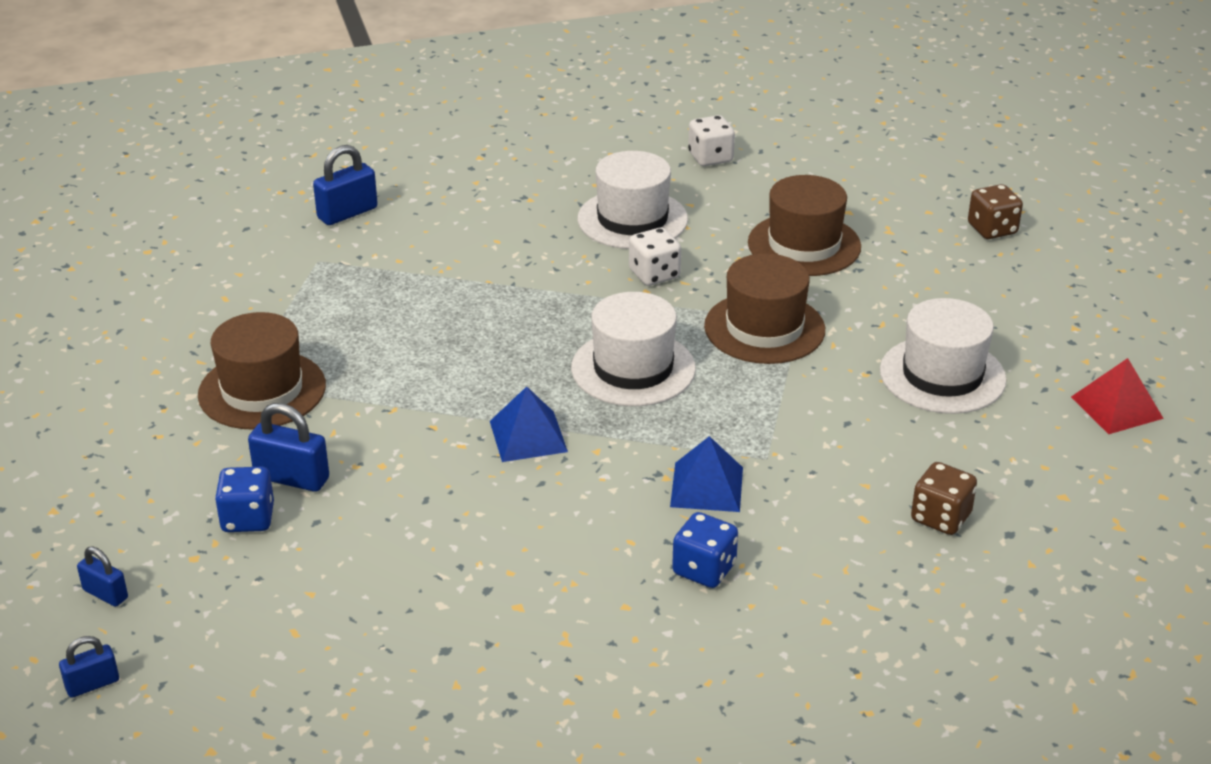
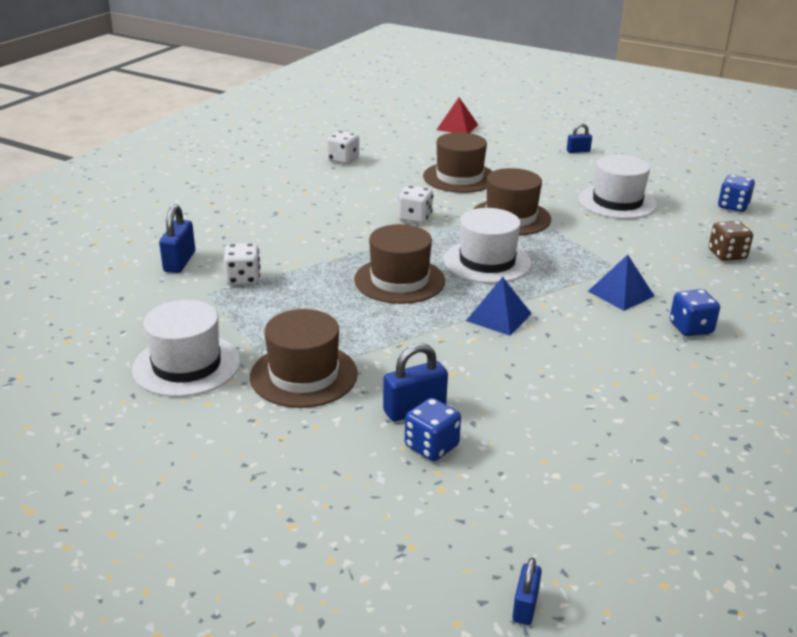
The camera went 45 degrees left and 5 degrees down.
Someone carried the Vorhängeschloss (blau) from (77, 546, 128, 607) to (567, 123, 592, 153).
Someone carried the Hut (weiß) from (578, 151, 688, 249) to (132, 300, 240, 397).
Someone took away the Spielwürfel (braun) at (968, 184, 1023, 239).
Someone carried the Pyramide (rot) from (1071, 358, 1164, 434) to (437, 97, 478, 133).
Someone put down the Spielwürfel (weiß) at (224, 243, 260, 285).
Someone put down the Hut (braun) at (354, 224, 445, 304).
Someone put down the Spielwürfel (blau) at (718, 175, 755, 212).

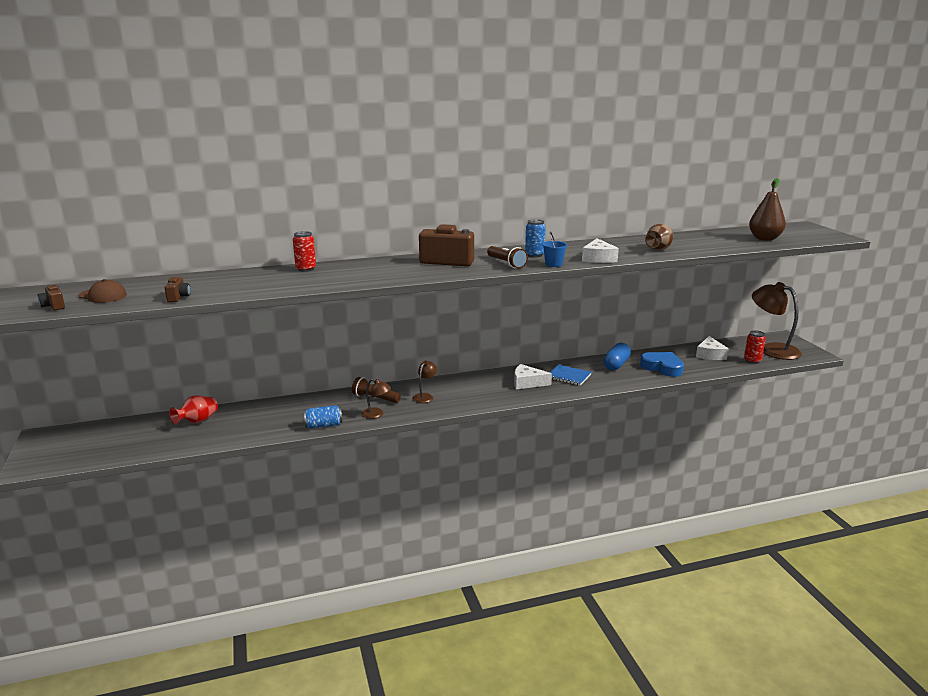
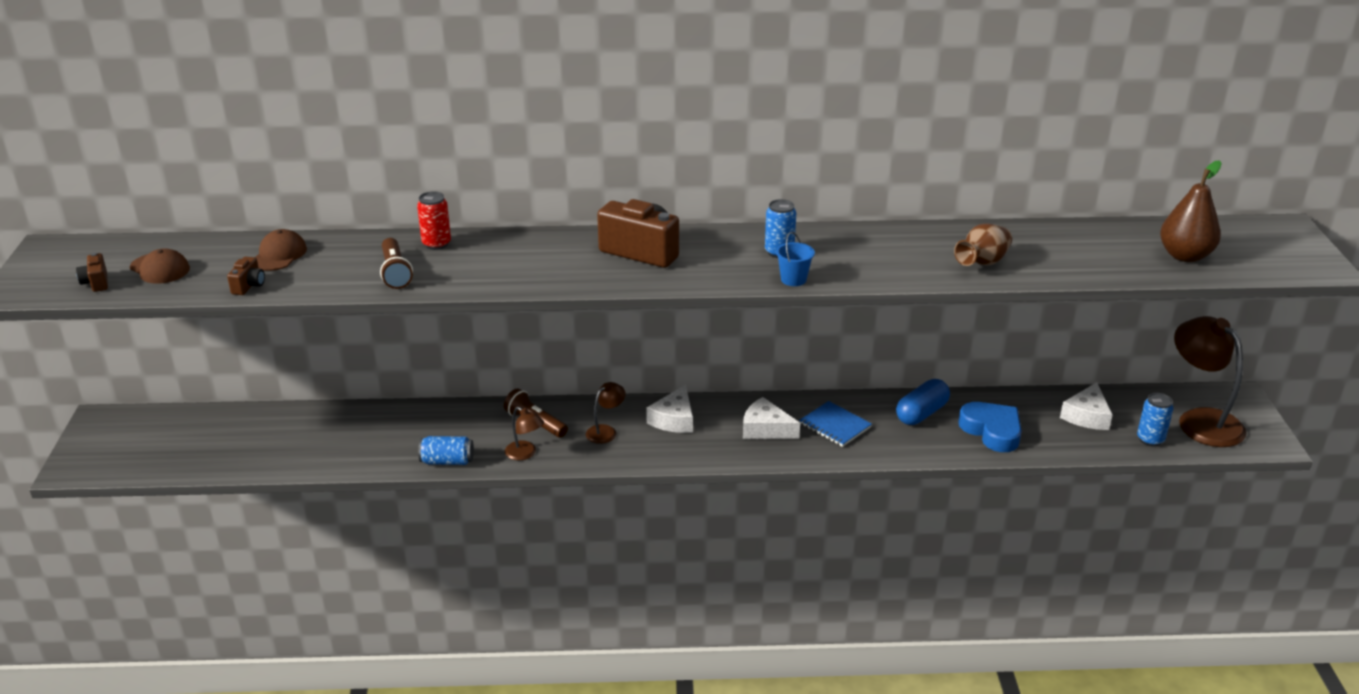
The camera went 15 degrees right and 10 degrees up.
Someone took away the Vase (rot) at (169, 395, 218, 425).
Someone carried the Taschenlampe (braun) from (487, 246, 528, 269) to (380, 238, 413, 289).
Someone carried the Käse (weiß) from (582, 238, 619, 263) to (646, 385, 693, 433).
Someone repainted the Dose (rot) at (744, 330, 766, 364), which became the Dose (blau) at (1137, 393, 1173, 446).
Someone put down the Kappe (braun) at (255, 229, 307, 271).

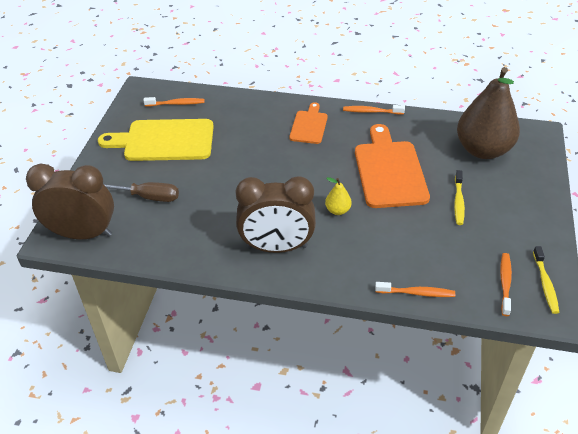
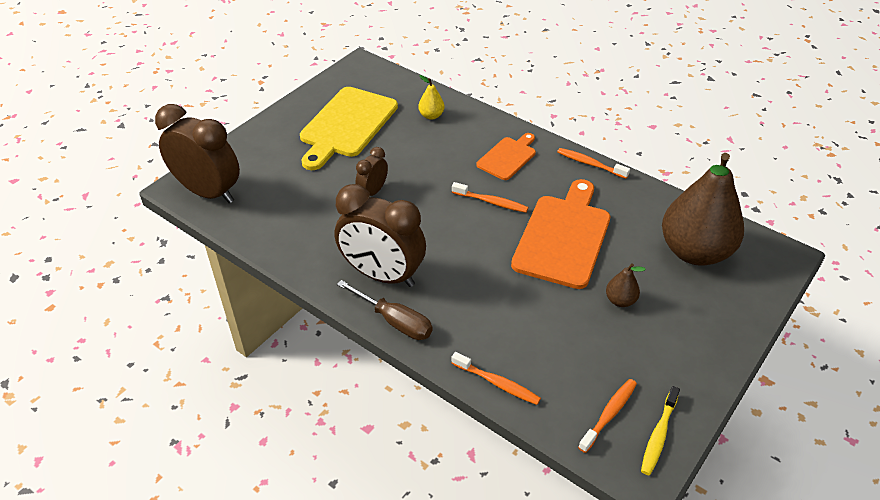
The camera went 25 degrees right and 0 degrees up.
Someone rotated the Schneidebrett (gelb) at (98, 119, 214, 161) by 90 degrees counterclockwise.
Someone carried the Schraubenzieher (braun) from (103, 182, 179, 202) to (337, 280, 432, 340).
Someone carried the Zahnbürste (orange) from (143, 97, 204, 106) to (452, 182, 528, 213).
Someone carried the Birne (gelb) from (325, 177, 352, 215) to (418, 75, 445, 120).
Someone swapped the Zahnbürste (gelb) at (454, 170, 465, 225) for the Birne (braun) at (606, 263, 646, 307).
Someone put down the Wecker (braun) at (356, 147, 388, 196).

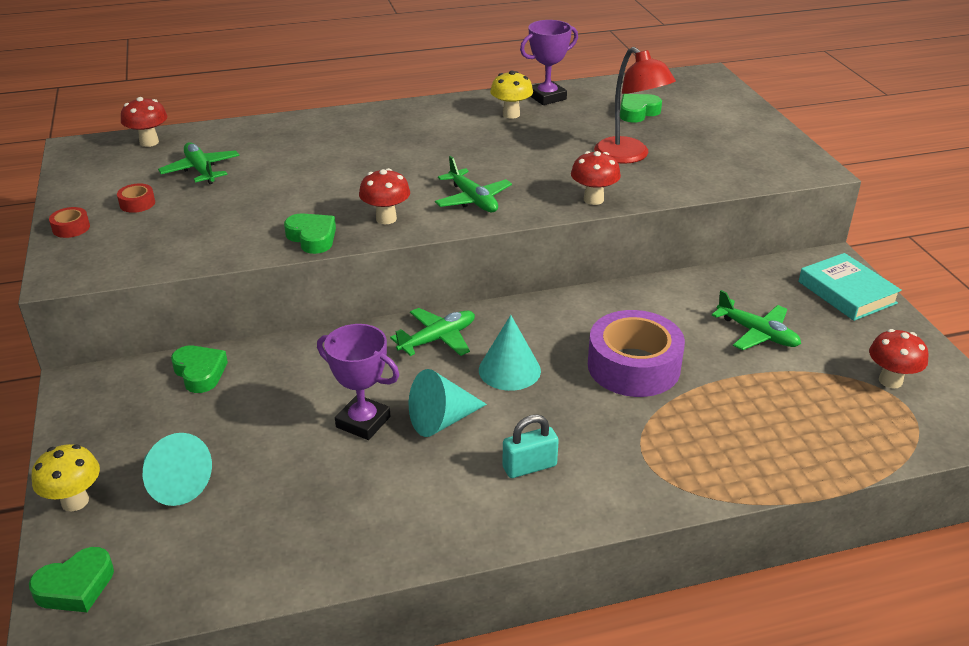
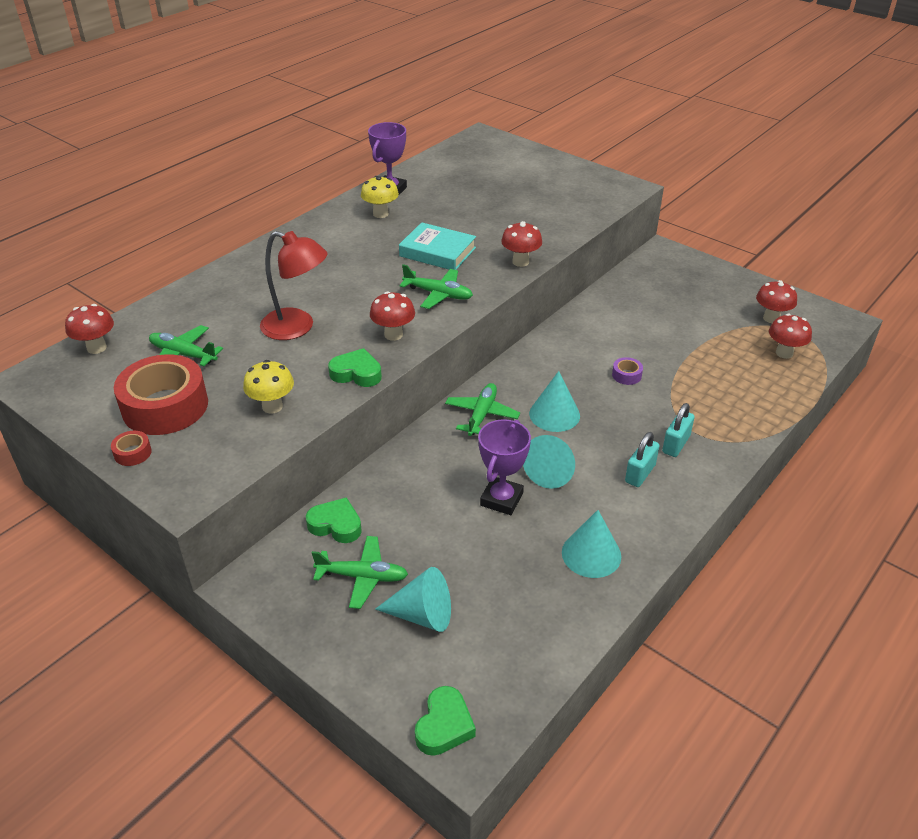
The camera went 35 degrees left and 5 degrees up.
Someone carried the Pilz (gelb) from (32, 444, 100, 512) to (243, 360, 294, 414).
Someone scaled the Klebeband (rot) at (117, 183, 155, 213) by 2.46.
Someone rotated the Pokal (lila) at (317, 324, 399, 440) by 60 degrees counterclockwise.
Someone scaled the Klebeband (lila) at (588, 310, 685, 397) by 0.41.
Someone carried the Lampe (rot) from (594, 47, 676, 164) to (260, 231, 328, 340).
Someone took away the Herz (grün) at (620, 94, 662, 122).
Someone carried the Flugzeug (grün) from (712, 290, 801, 350) to (312, 536, 408, 609).
Someone carried the Buch (türkis) from (799, 253, 902, 321) to (399, 222, 476, 270).
Someone put down the Kegel (türkis) at (562, 510, 621, 578).
Someone put down the Vorhängeschloss (türkis) at (662, 403, 695, 457).
Someone put down the Pilz (rot) at (769, 314, 812, 359).

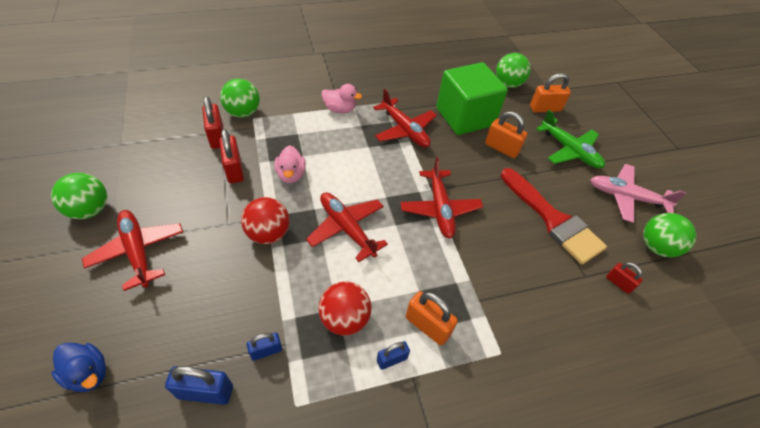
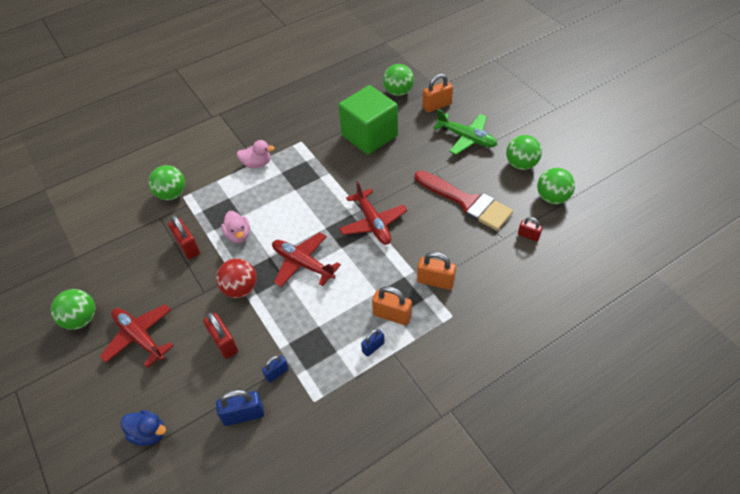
The camera went 10 degrees left and 0 degrees up.
Someone carried the Vorhängeschloss (rot) from (202, 96, 224, 149) to (203, 312, 238, 359).
Someone took away the Ball (rot) at (318, 282, 371, 336).
Someone took away the Flugzeug (rot) at (373, 89, 437, 148).
Someone carried the Vorhängeschloss (orange) from (485, 111, 527, 158) to (417, 252, 456, 290).
Someone swapped the Flugzeug (rosa) at (590, 164, 687, 223) for the Ball (grün) at (506, 135, 542, 170).

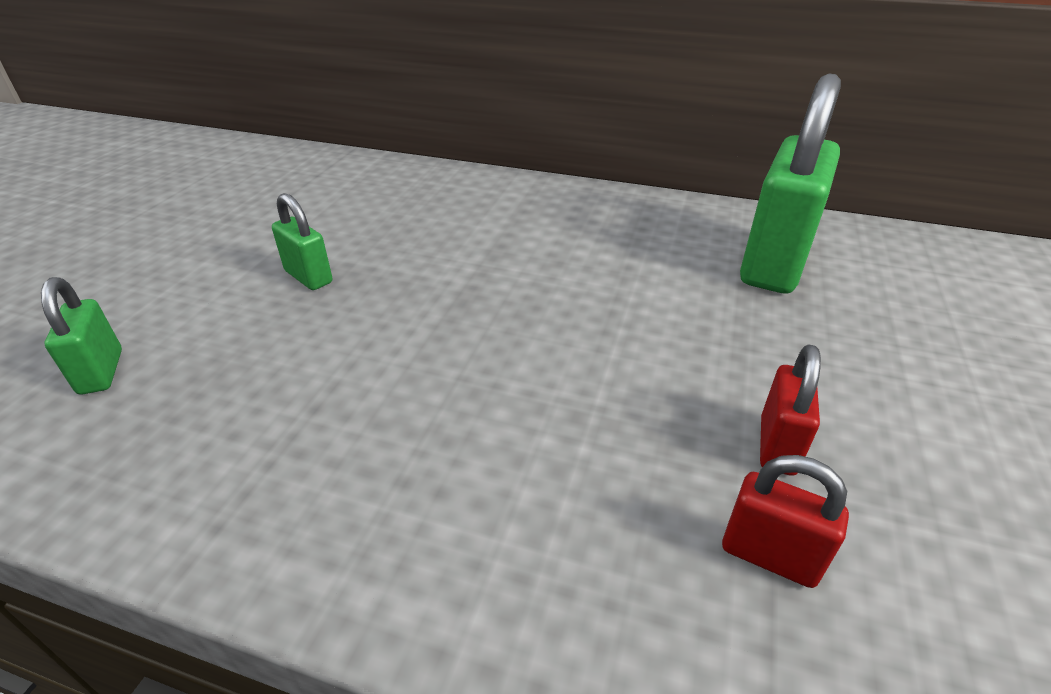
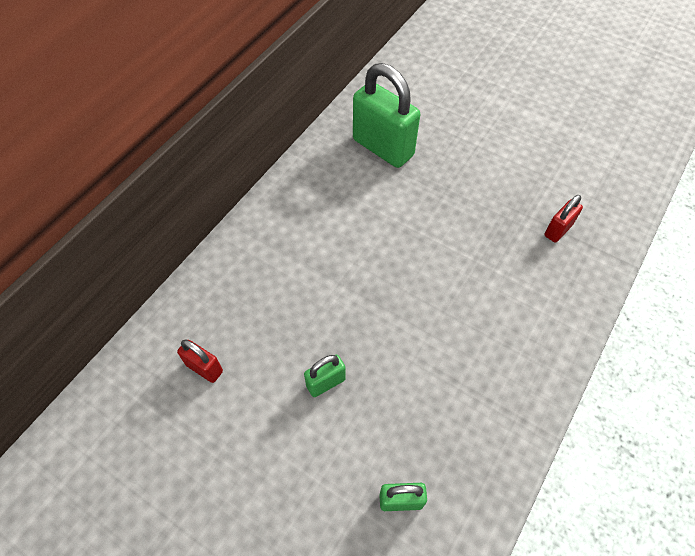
The camera went 75 degrees left and 20 degrees up.
Someone carried the Vorhängeschloss (rot) from (760, 344, 821, 476) to (177, 339, 223, 383).

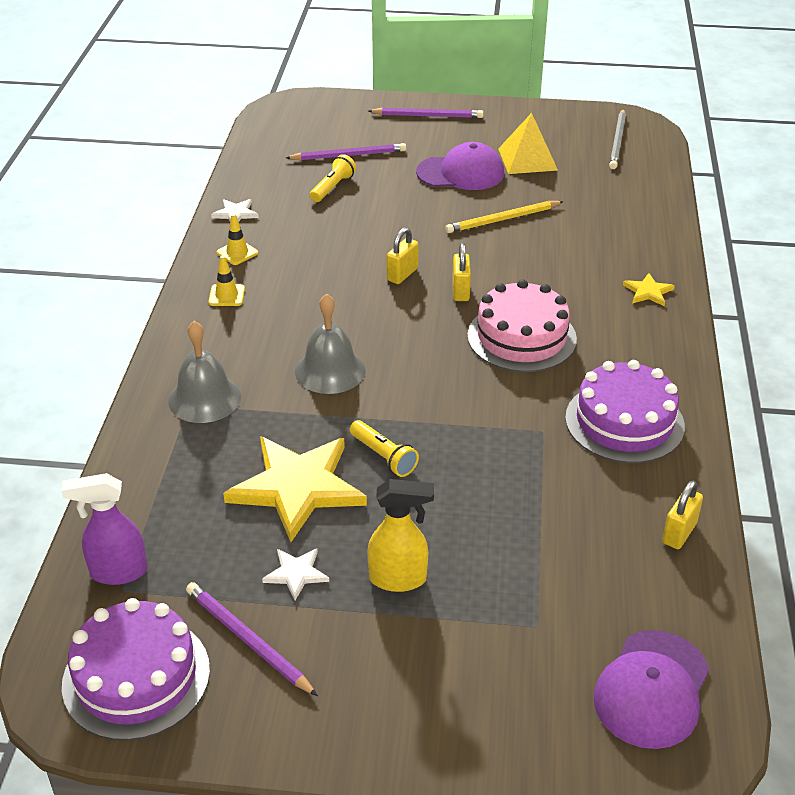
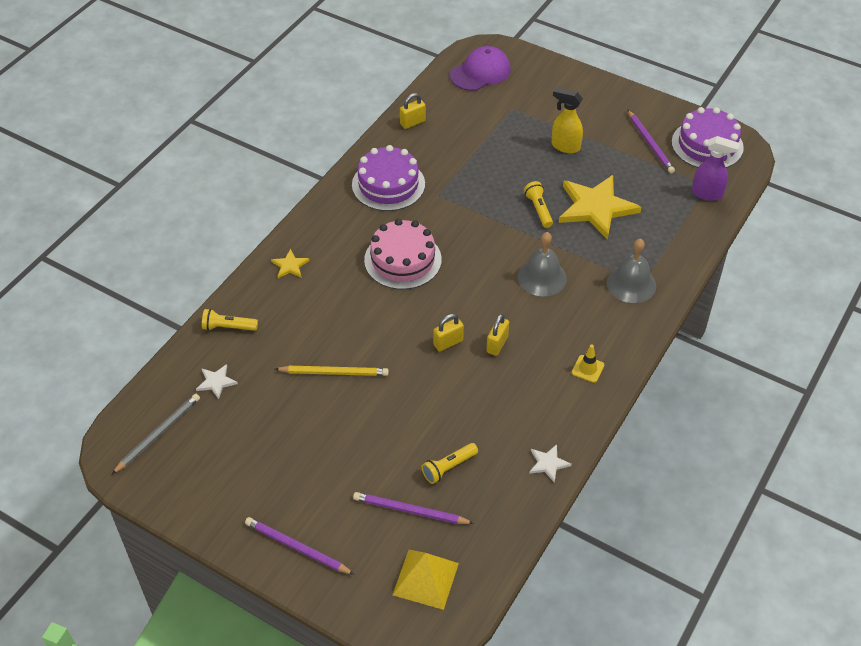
The camera went 155 degrees left and 10 degrees up.
Someone took away the Leitkegel (gelb) at (216, 214, 258, 265).
Someone carried the Stern (weiß) from (262, 548, 329, 600) to (196, 364, 238, 399).
Someone took away the Kappe (lila) at (416, 142, 504, 190).
Someone carried the Vorhängeschloss (gelb) from (452, 243, 471, 301) to (486, 314, 509, 356).
Someone carried the Pyramide (gelb) from (498, 113, 558, 174) to (393, 550, 459, 610).
Someone put down the Taschenlampe (gelb) at (202, 309, 258, 331).

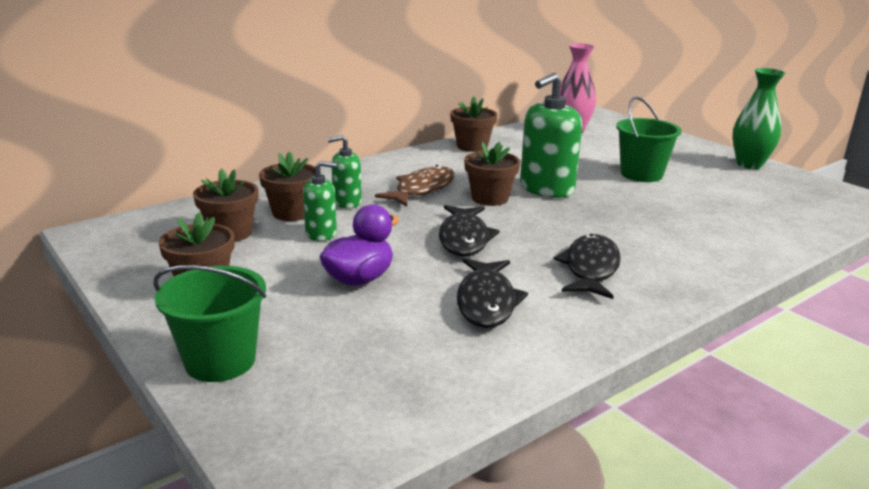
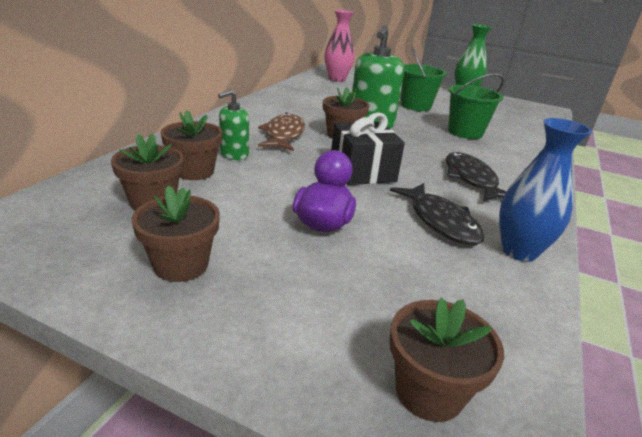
The camera went 30 degrees left and 5 degrees up.
Someone carried the Eimer (grün) from (153, 265, 266, 382) to (448, 73, 504, 139).
Someone took away the Seifenspender (grün) at (303, 161, 337, 241).
Someone swapped the Fisch (schwarz) at (439, 205, 500, 257) for the Geschenk (schwarz) at (331, 112, 405, 185).
Someone carried the Blumentopf (braun) from (450, 97, 497, 152) to (390, 298, 504, 422).
Someone put down the Vase (blau) at (499, 118, 592, 262).

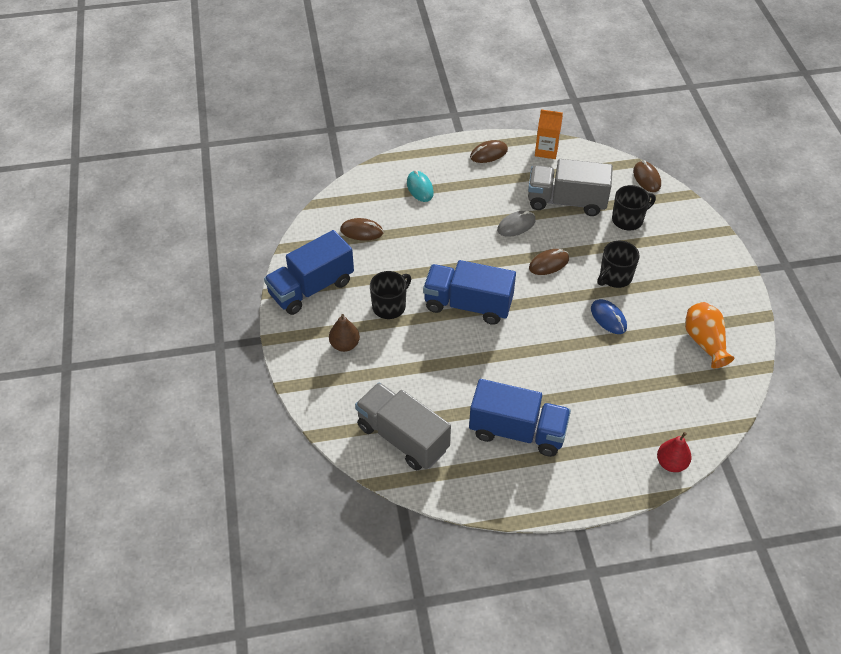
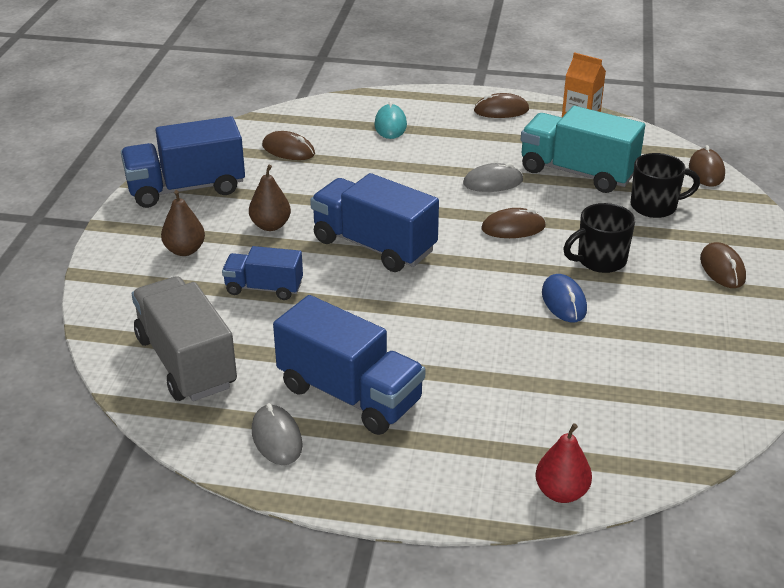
The camera went 20 degrees right and 15 degrees down.
Someone swapped the Tasse (schwarz) at (370, 271, 411, 319) for the Birne (braun) at (249, 165, 291, 231).
Someone repainted the Lastwagen (grau) at (528, 159, 613, 216), which became the Lastwagen (türkis) at (521, 106, 645, 193).
Someone took away the Vase (orange) at (685, 302, 734, 368).
Someone put down the Lastwagen (blau) at (222, 246, 303, 300).
Someone put down the Computermaus (grau) at (252, 403, 303, 465).
Someone put down the Computermaus (braun) at (700, 242, 746, 288).

